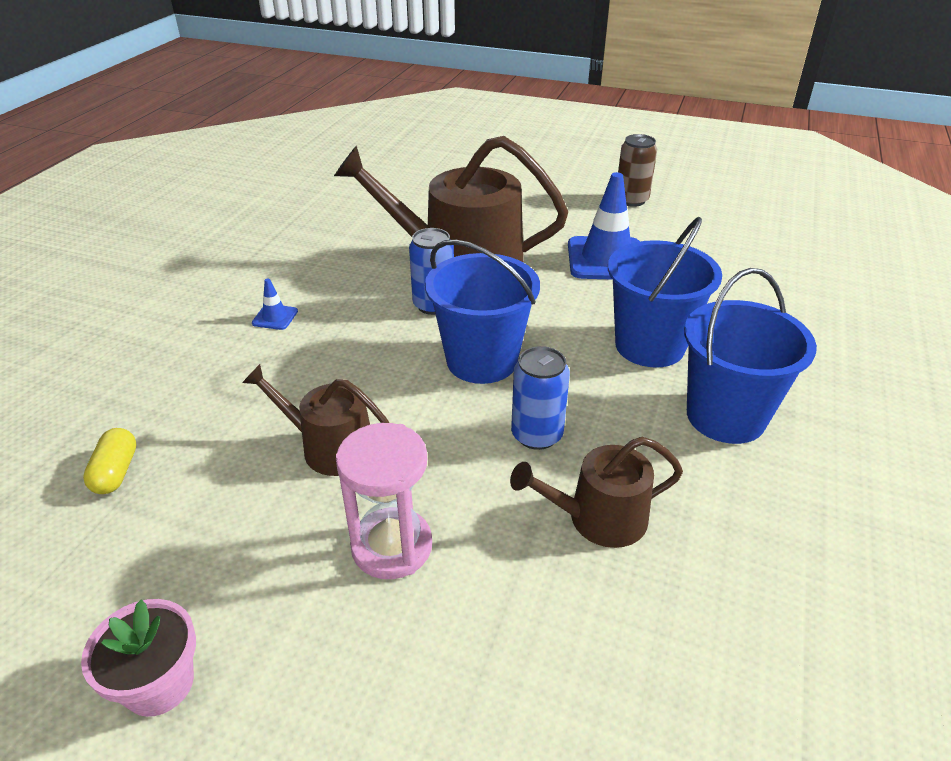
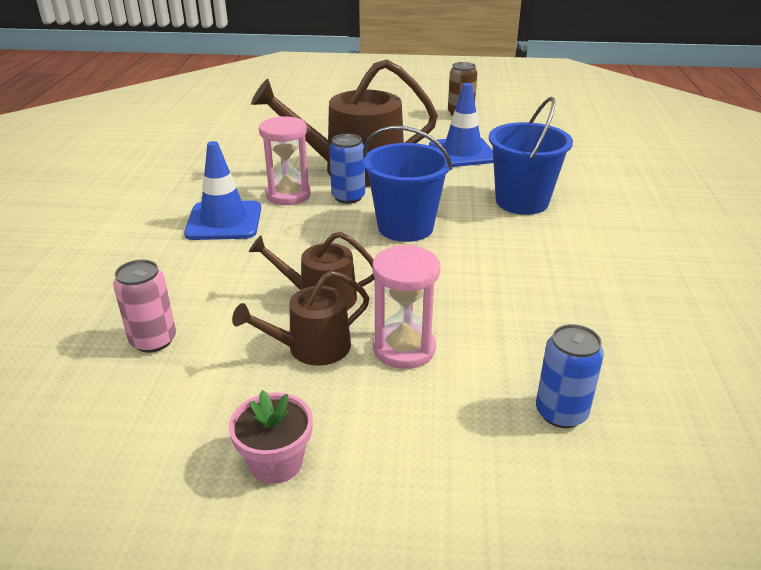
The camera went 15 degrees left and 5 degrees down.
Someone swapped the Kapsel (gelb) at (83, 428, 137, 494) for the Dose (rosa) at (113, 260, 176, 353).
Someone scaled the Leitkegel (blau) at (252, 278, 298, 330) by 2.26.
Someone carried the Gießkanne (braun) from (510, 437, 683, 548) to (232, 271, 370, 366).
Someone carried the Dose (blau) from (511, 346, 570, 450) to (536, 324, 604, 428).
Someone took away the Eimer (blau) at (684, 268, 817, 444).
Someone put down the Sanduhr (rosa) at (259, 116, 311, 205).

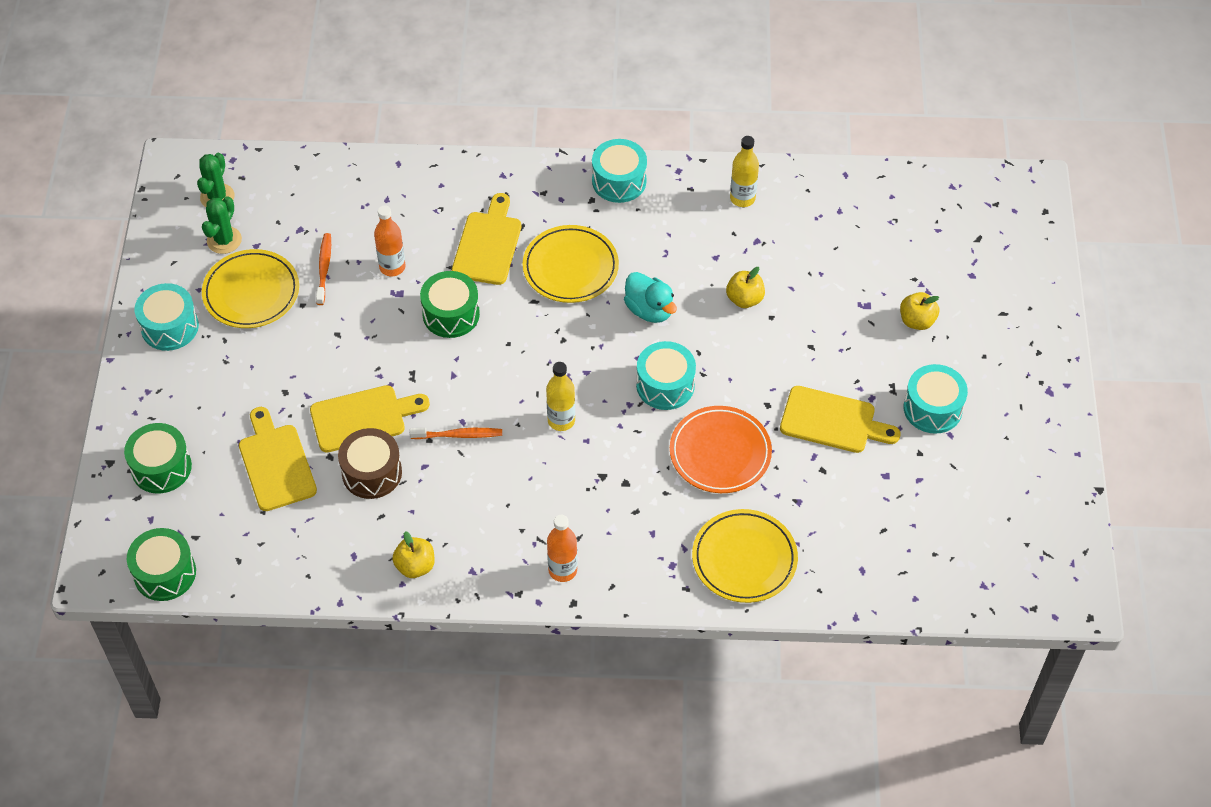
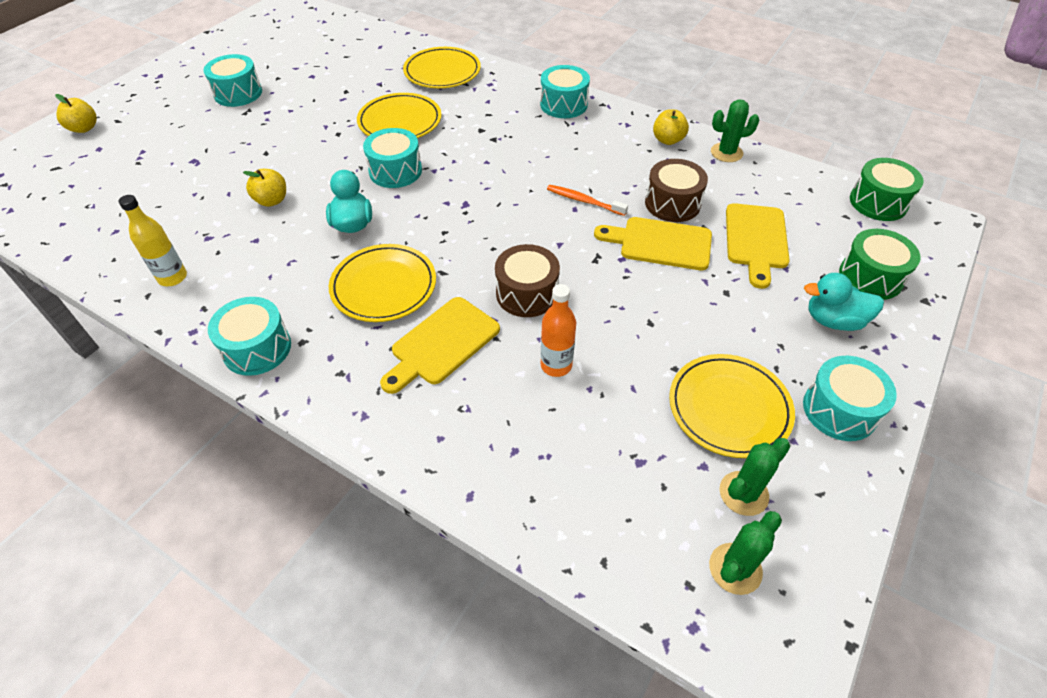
The camera went 150 degrees left and 5 degrees down.
Someone took away the Zahnbürste (orange) at (316, 233, 331, 305).
Someone repainted the Trommel (grün) at (420, 271, 480, 338), which became the Trommel (braun) at (495, 244, 560, 317).
Someone took away the Flasche (gelb) at (546, 362, 575, 431).
Someone swapped the Flasche (orange) at (547, 515, 578, 582) for the Trommel (türkis) at (540, 65, 590, 118).
Someone repainted the Teller (orange) at (670, 406, 772, 493), which became the Teller (gelb) at (357, 93, 441, 138).
Someone took away the Schneidebrett (gelb) at (780, 386, 901, 453).
Someone carried the Apfel (gelb) from (900, 292, 939, 330) to (55, 94, 97, 133).
Someone put down the Kaktus (grün) at (711, 99, 759, 162).
Someone put down the Ente (türkis) at (804, 273, 884, 331).

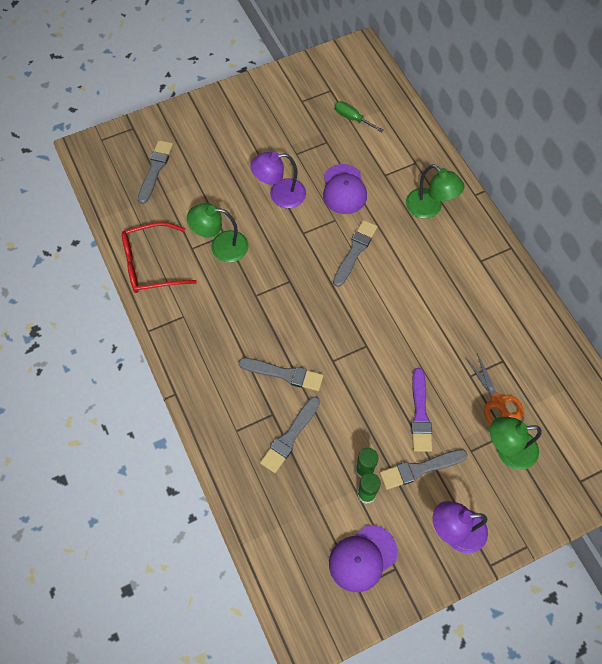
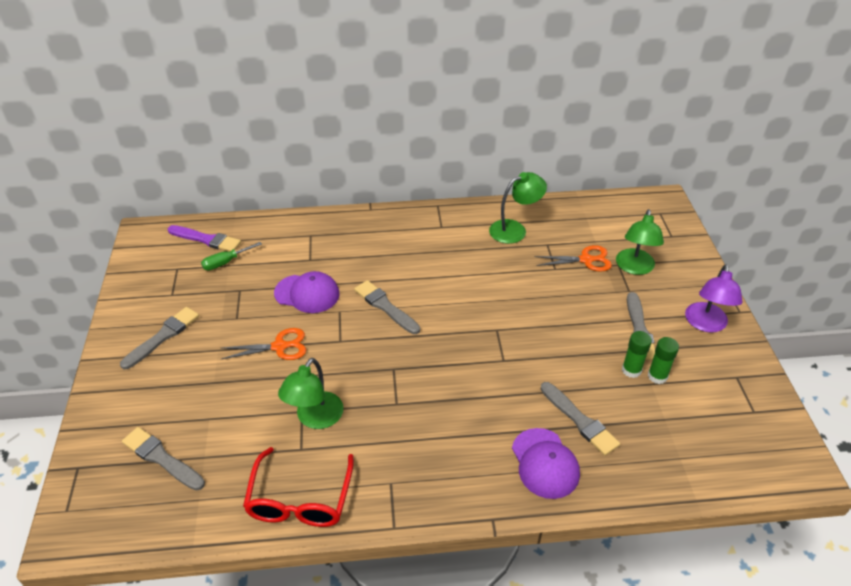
The camera went 70 degrees left and 20 degrees down.
Someone carried the Pinsel (grau) from (239, 358, 324, 391) to (120, 307, 199, 369).
Someone swapped the Lampe (lila) at (250, 152, 306, 208) for the Schere (orange) at (221, 328, 306, 360).
Someone carried the Kappe (lila) from (329, 525, 398, 592) to (512, 428, 580, 499).
Someone carried the Lampe (grün) from (406, 164, 464, 218) to (489, 172, 547, 244).
Someone carried the Pinsel (lila) from (411, 368, 432, 452) to (168, 225, 241, 252).

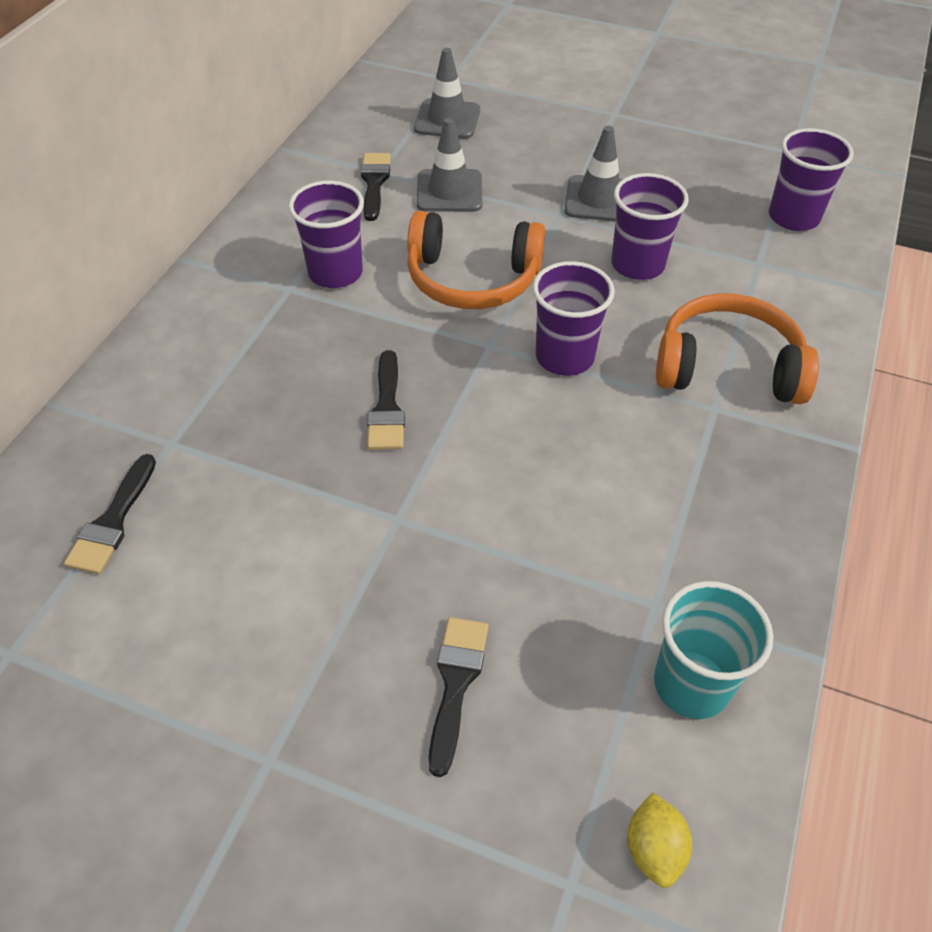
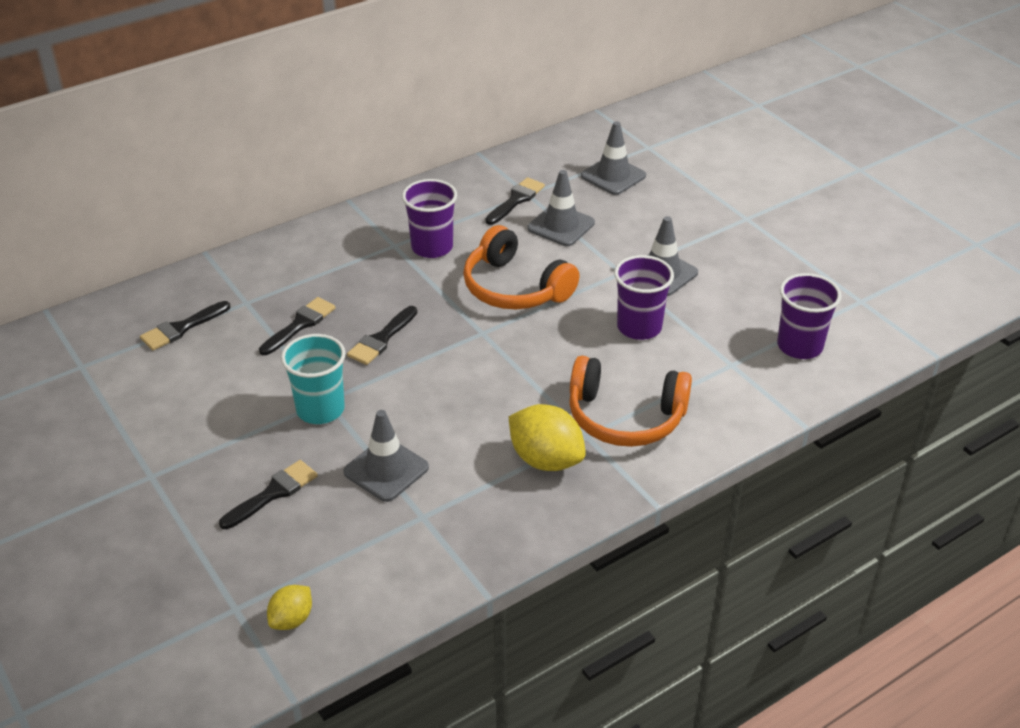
The camera went 35 degrees right and 10 degrees down.
Someone took away the Becher (lila) at (533, 261, 615, 376).
Someone carried the Becher (türkis) from (654, 581, 773, 719) to (281, 334, 346, 424).
Someone rotated the Kopfhörer (orange) at (656, 293, 819, 404) by 150 degrees clockwise.
Someone put down the Pinsel (schwarz) at (259, 297, 336, 355).
Someone put down the Leitkegel (grau) at (343, 410, 429, 502).
Someone put down the Zitrone (gelb) at (509, 404, 586, 471).

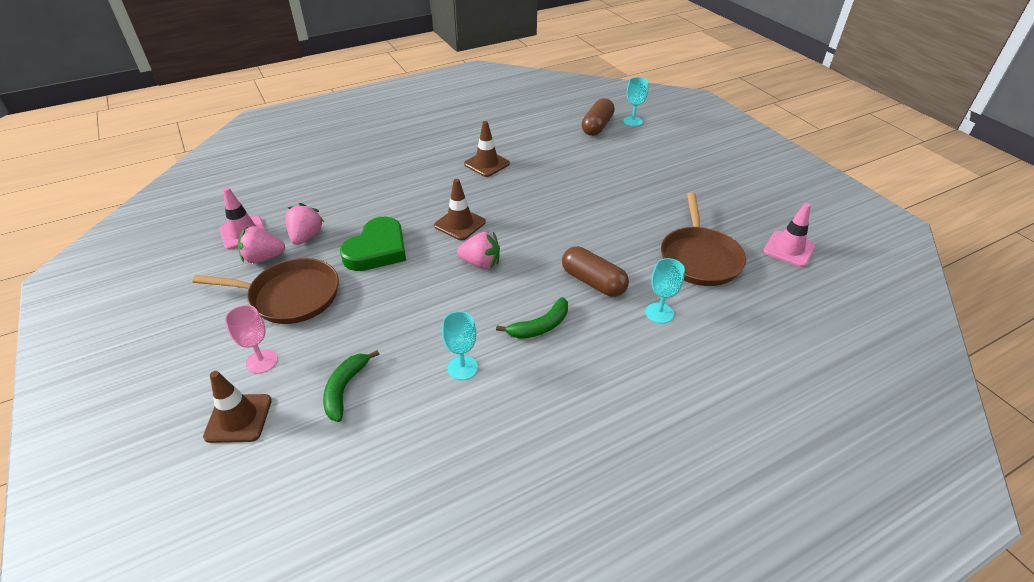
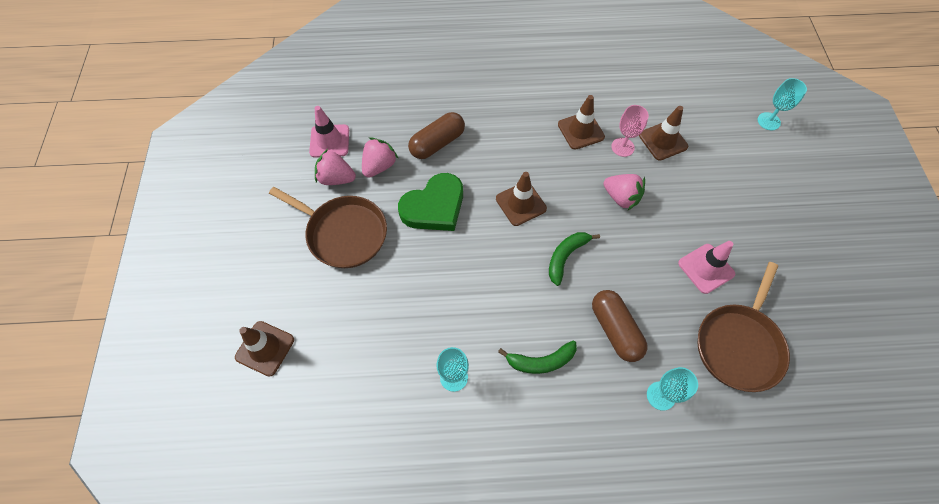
The camera went 25 degrees right and 20 degrees up.
Someone carried the Kelch (rosa) from (225, 305, 278, 374) to (611, 105, 649, 157).
Someone carried the Banane (grün) from (323, 350, 379, 422) to (549, 232, 600, 286).
Someone carried the Erdbeere (rosa) from (457, 232, 500, 269) to (603, 174, 645, 210).
Someone carried the Kapsel (braun) from (582, 98, 615, 136) to (408, 112, 465, 159).
Someone carried the Leitkegel (rosa) from (763, 203, 816, 267) to (678, 241, 735, 294).
Someone put down the Leitkegel (braun) at (639, 106, 688, 161).

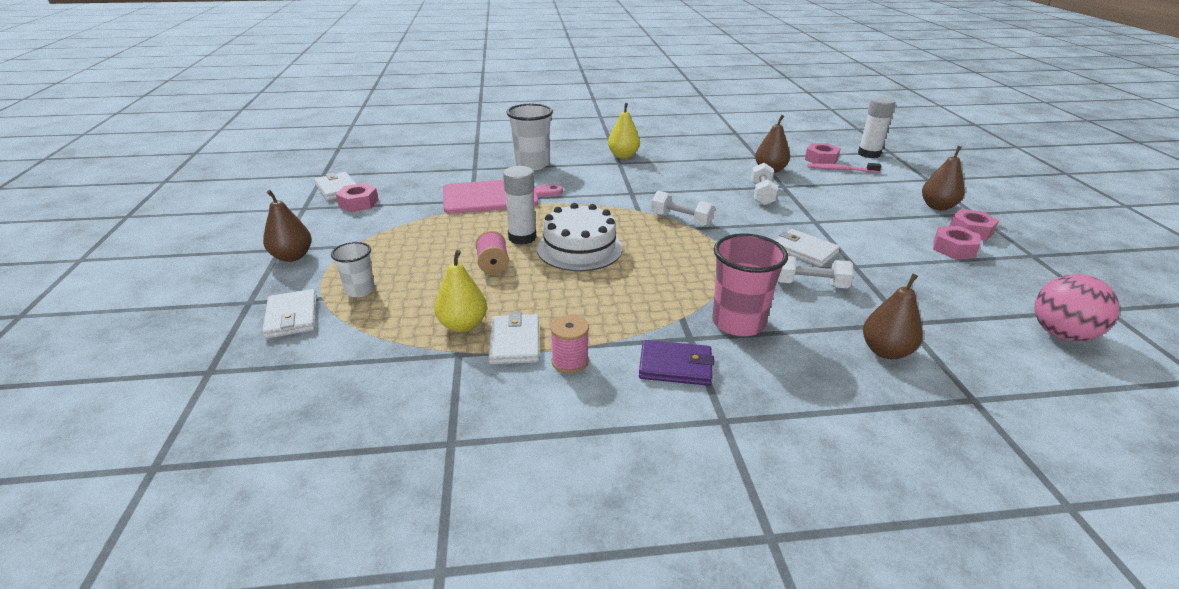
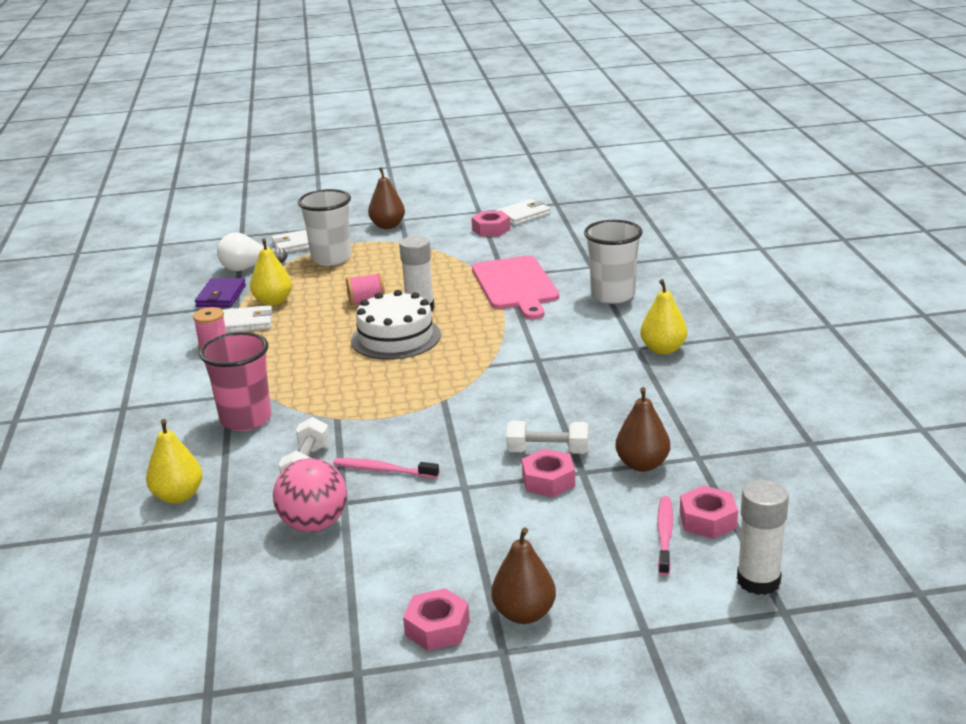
The camera went 90 degrees right and 5 degrees down.
Someone scaled the Becher (weiß) at (331, 242, 375, 297) by 1.71.
Someone carried the Geldbörse (lila) from (639, 340, 714, 386) to (195, 278, 246, 307).
Someone took away the Hantel (weiß) at (651, 191, 715, 227).
Someone swapped the Geldbörse (weiß) at (775, 229, 840, 267) for the Zahnbürste (rosa) at (333, 458, 439, 479).
Someone repainted the Birne (braun) at (863, 273, 923, 359), which became the Birne (gelb) at (146, 419, 203, 504).
Someone carried the Sechskantmutter (rosa) from (933, 226, 981, 259) to (522, 449, 575, 497).
Someone carried the Ball (rosa) from (1034, 274, 1119, 341) to (273, 458, 347, 532).
Someone put down the Glühbirne (weiß) at (217, 233, 288, 271).

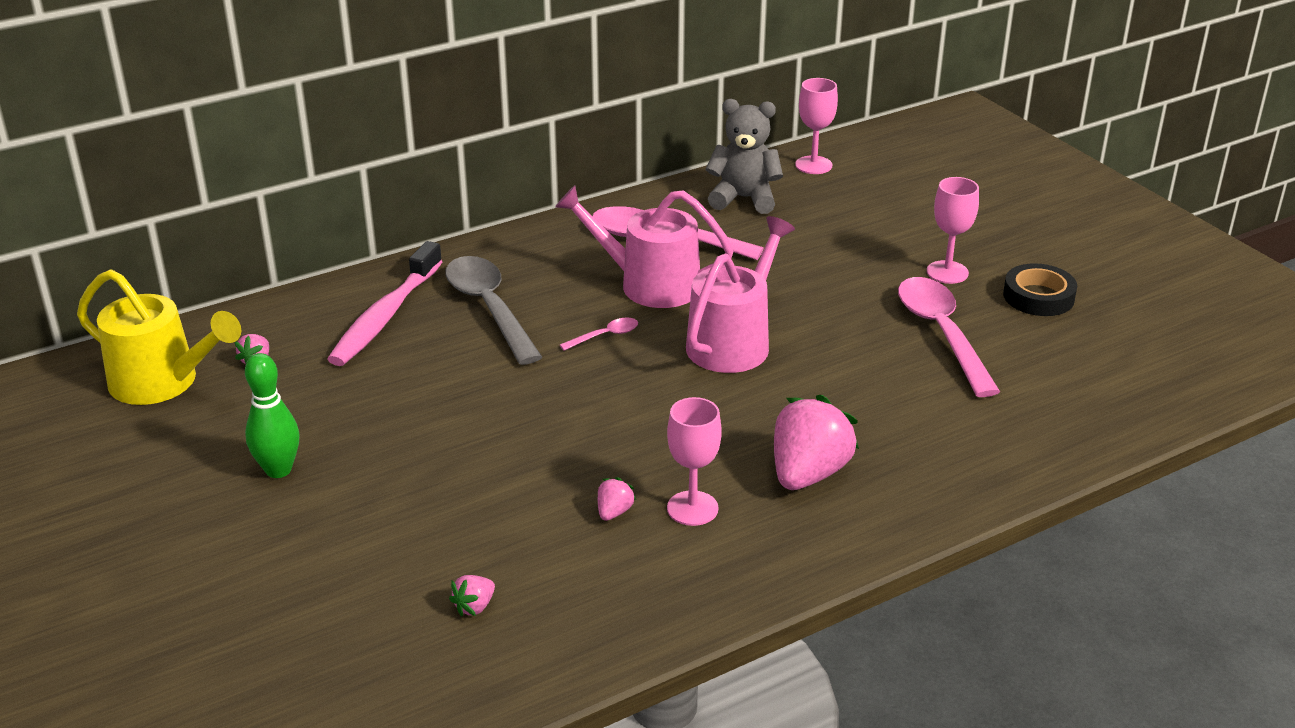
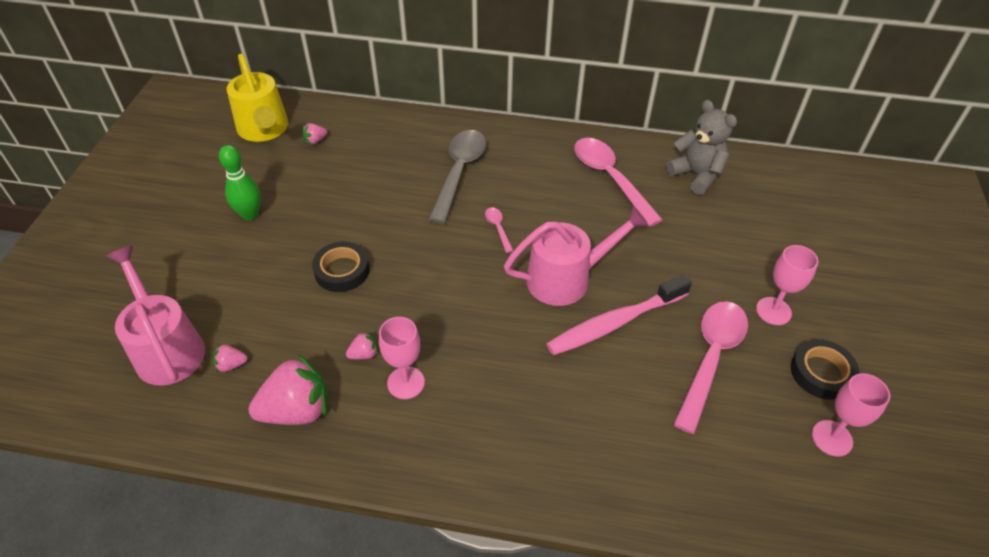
The camera went 40 degrees right and 15 degrees up.
Someone carried the Zahnbürste (rosa) from (328, 241, 442, 366) to (546, 275, 692, 355).
Someone carried the Gießkanne (rosa) from (555, 185, 733, 308) to (107, 246, 205, 385).
Someone rotated the Löffel (rosa) at (560, 317, 638, 351) by 120 degrees counterclockwise.
Someone carried the Erdbeere (rosa) from (774, 395, 859, 490) to (249, 354, 328, 425).
Someone carried the Kelch (rosa) from (795, 78, 838, 174) to (812, 373, 890, 457).
Someone put down the Klebeband (schwarz) at (312, 242, 370, 292).

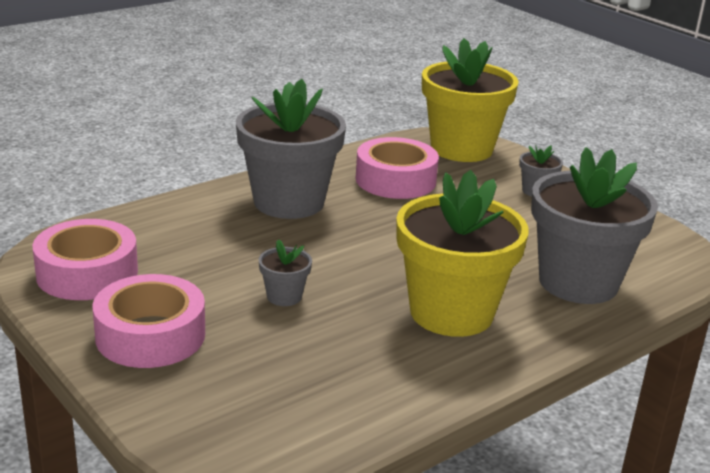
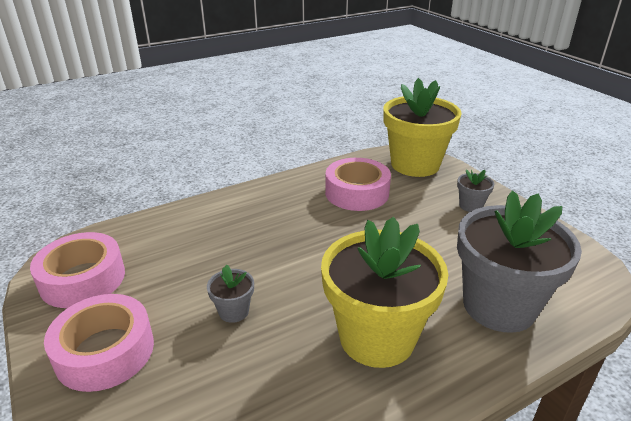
The camera went 10 degrees right and 5 degrees up.
Someone took away the Blumentopf (grau) at (236, 79, 346, 219).

